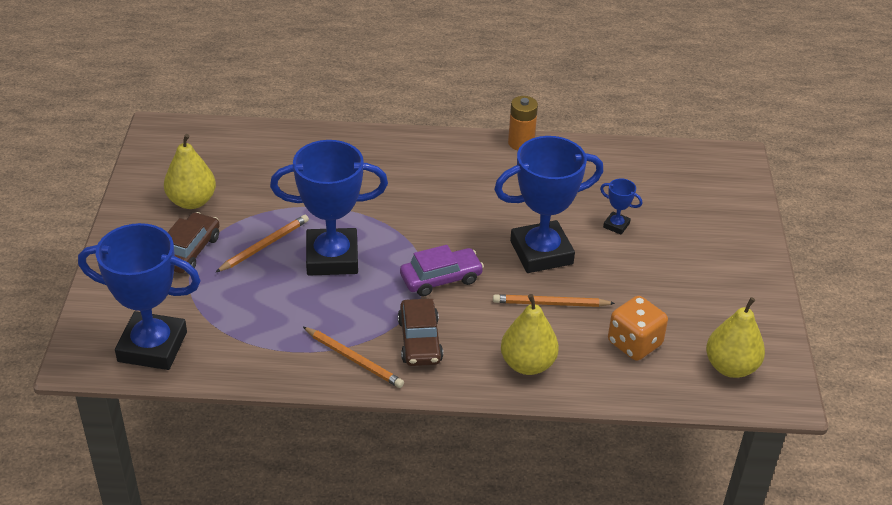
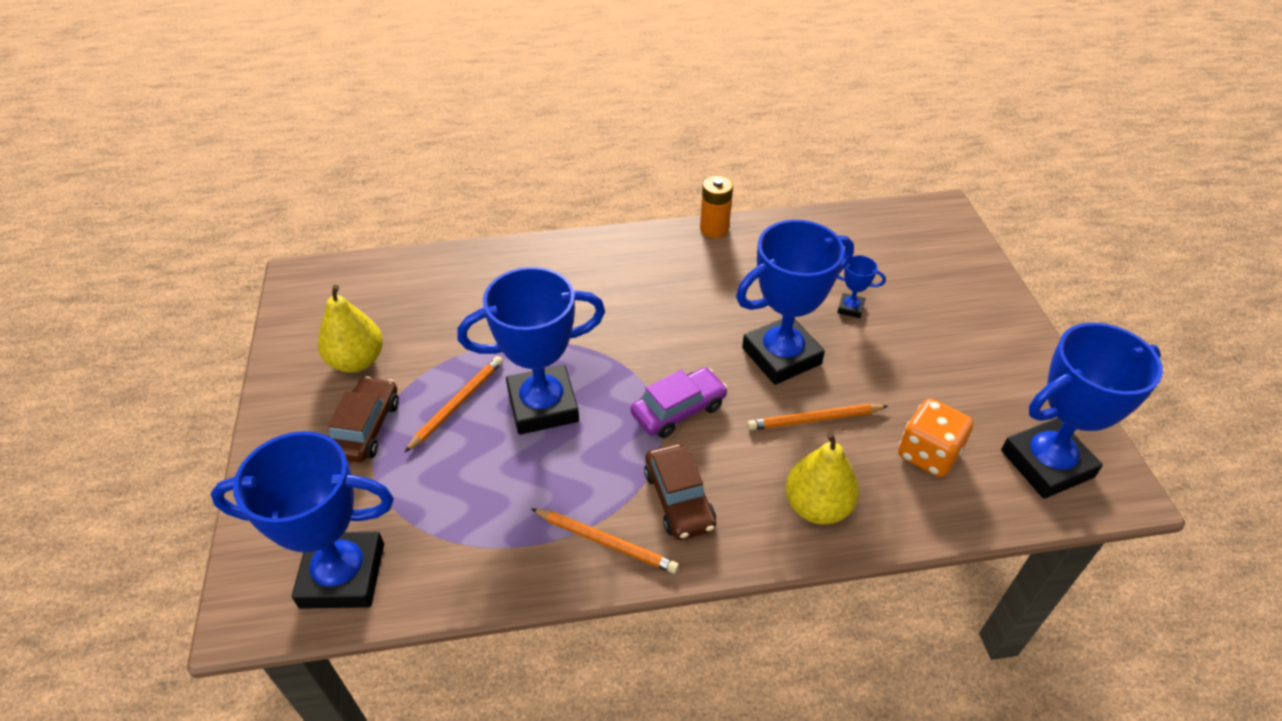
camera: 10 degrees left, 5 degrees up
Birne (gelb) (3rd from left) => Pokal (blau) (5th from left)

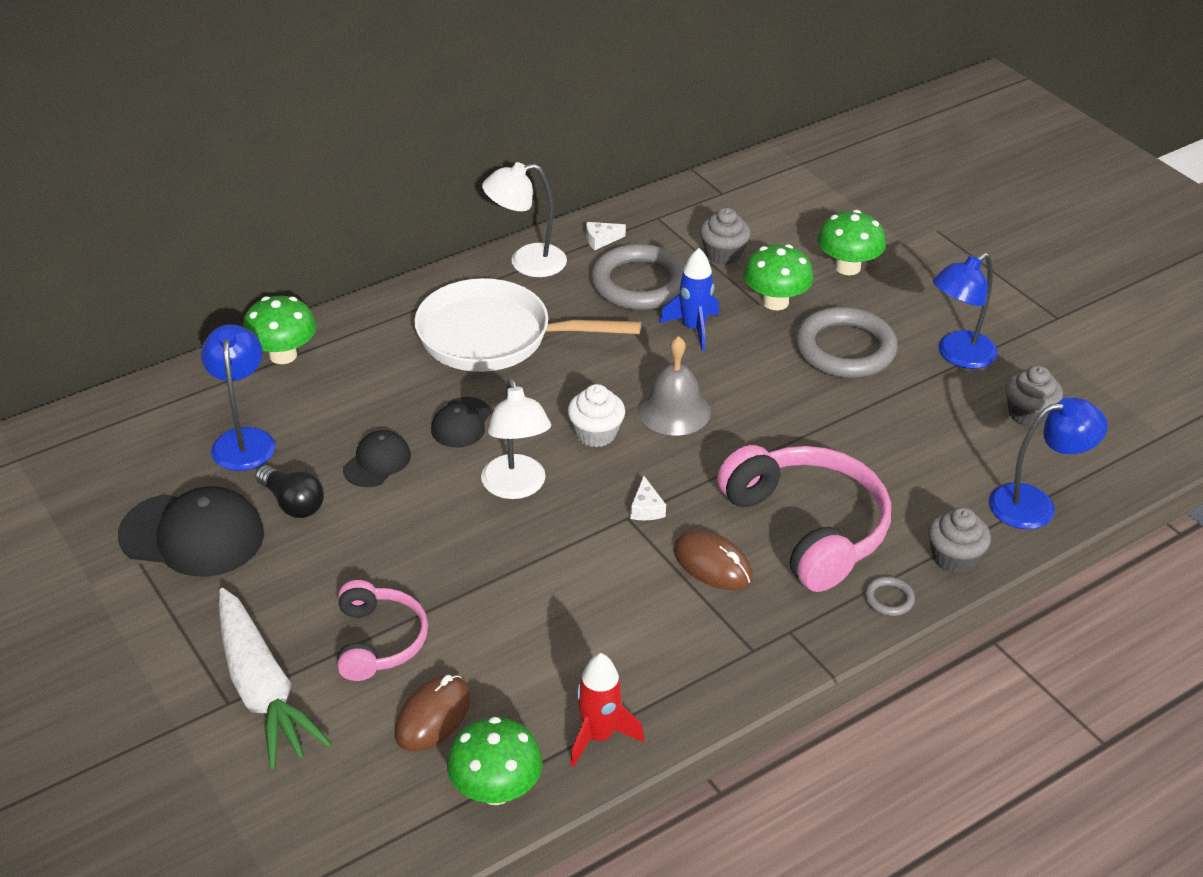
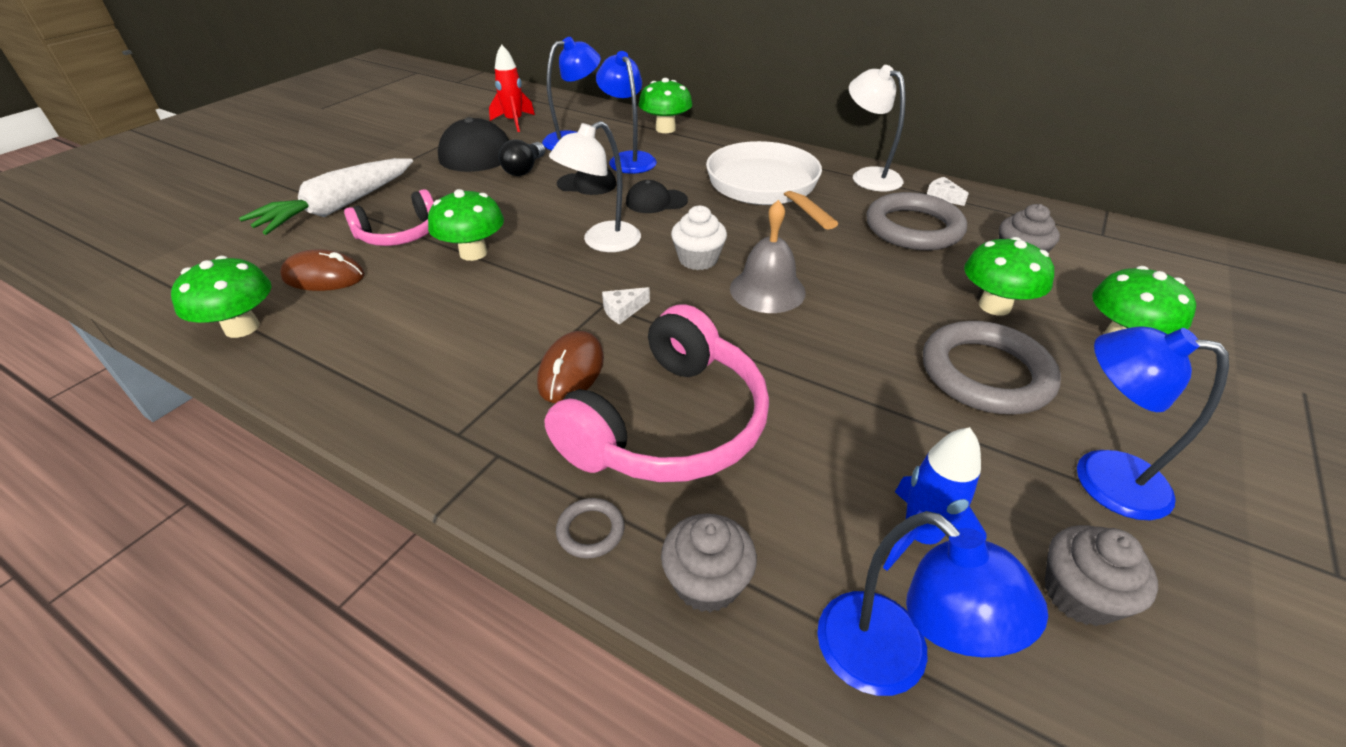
camera: 65 degrees right, 0 degrees up
Rakete (rot), moved
Rakete (blau), moved
nothing => Pilz (grün) (2nd from left)
nothing => Lampe (blau) (2nd from left)

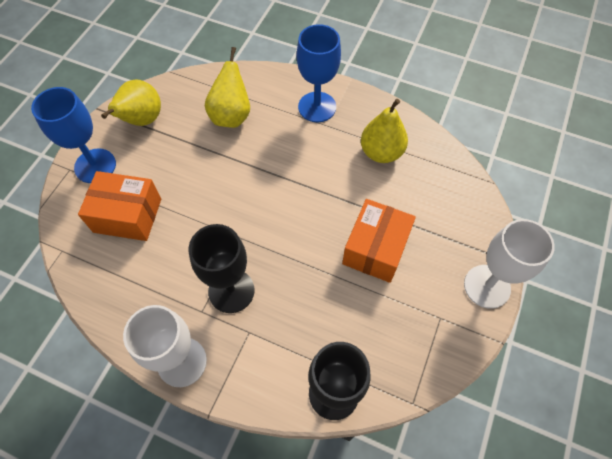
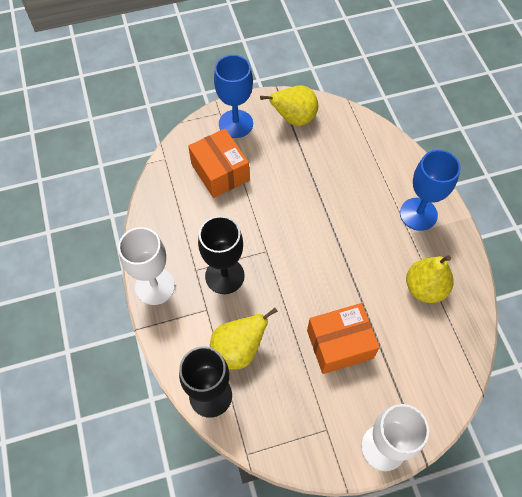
camera: 50 degrees right, 0 degrees up
Birne (gelb) (2nd from left in the first image) => Birne (gelb) (1st from left), moved

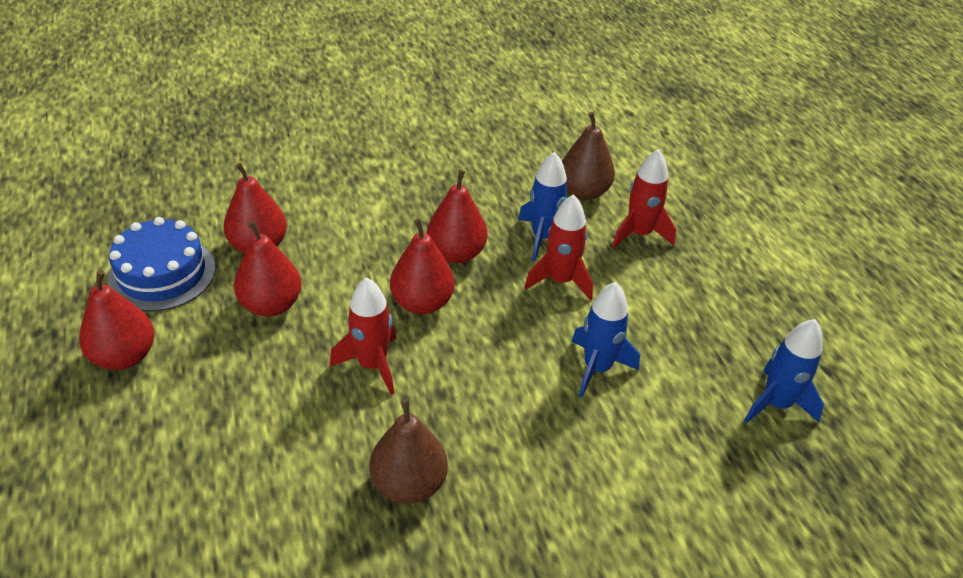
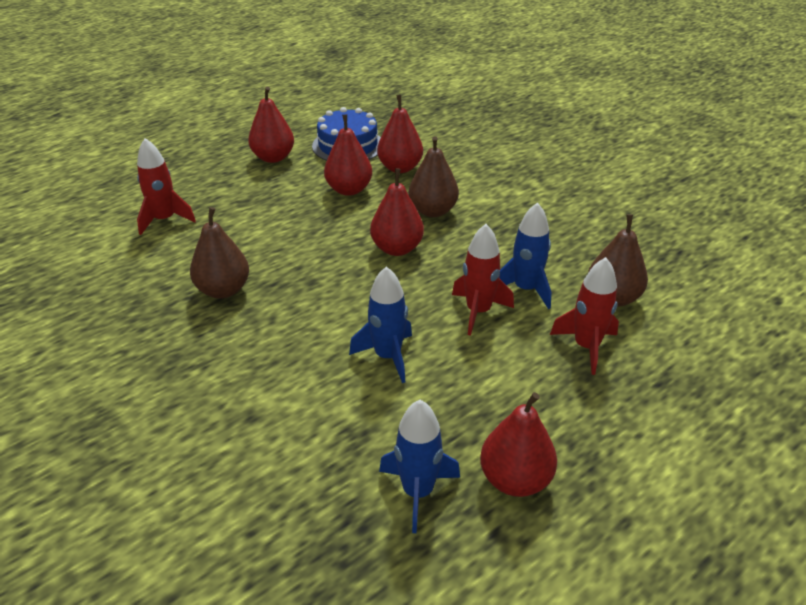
camera: 70 degrees right, 5 degrees down
Rakete (rot) (1st from left), moved
Birne (rot) (5th from left), moved
nothing => Birne (braun) (2nd from left)

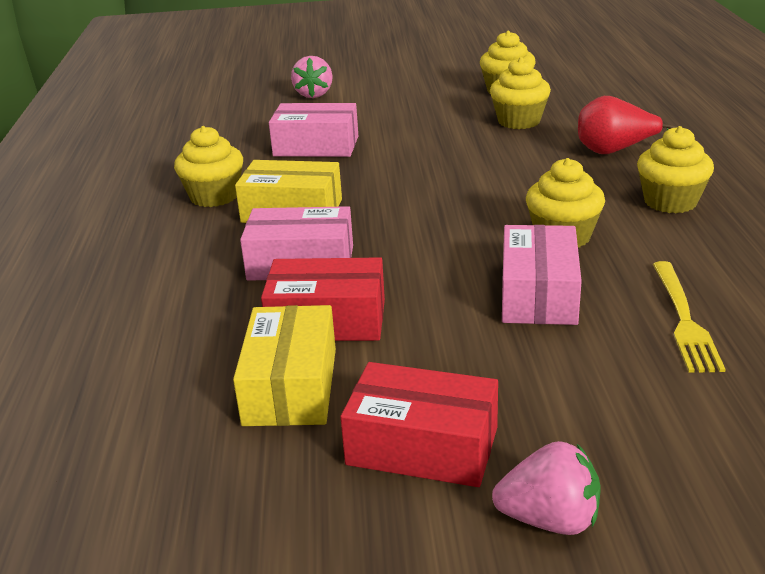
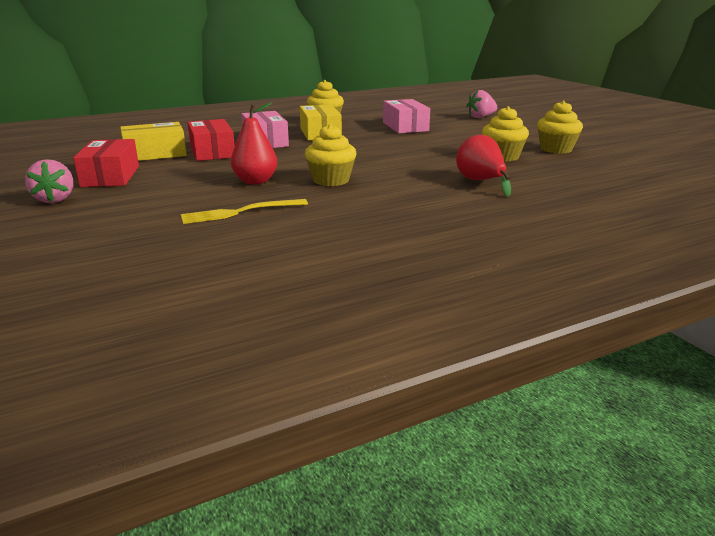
camera: 65 degrees right, 5 degrees down
Schachtel (rosa) (3rd from left) => Birne (rot) (1st from left)
Muffin (gelb) (5th from left) => nothing

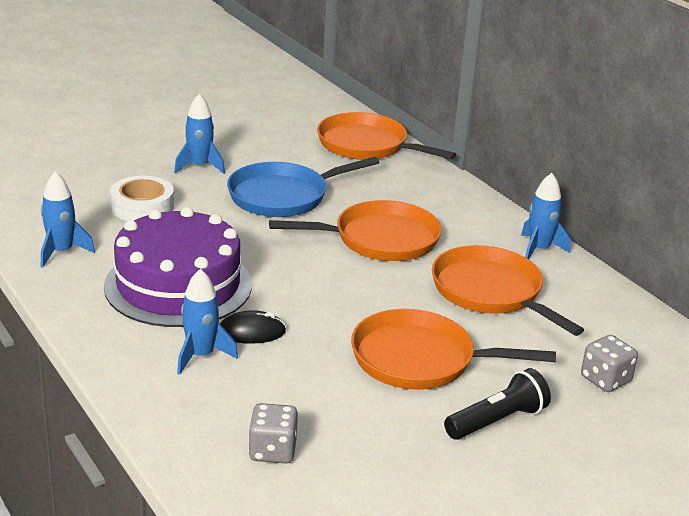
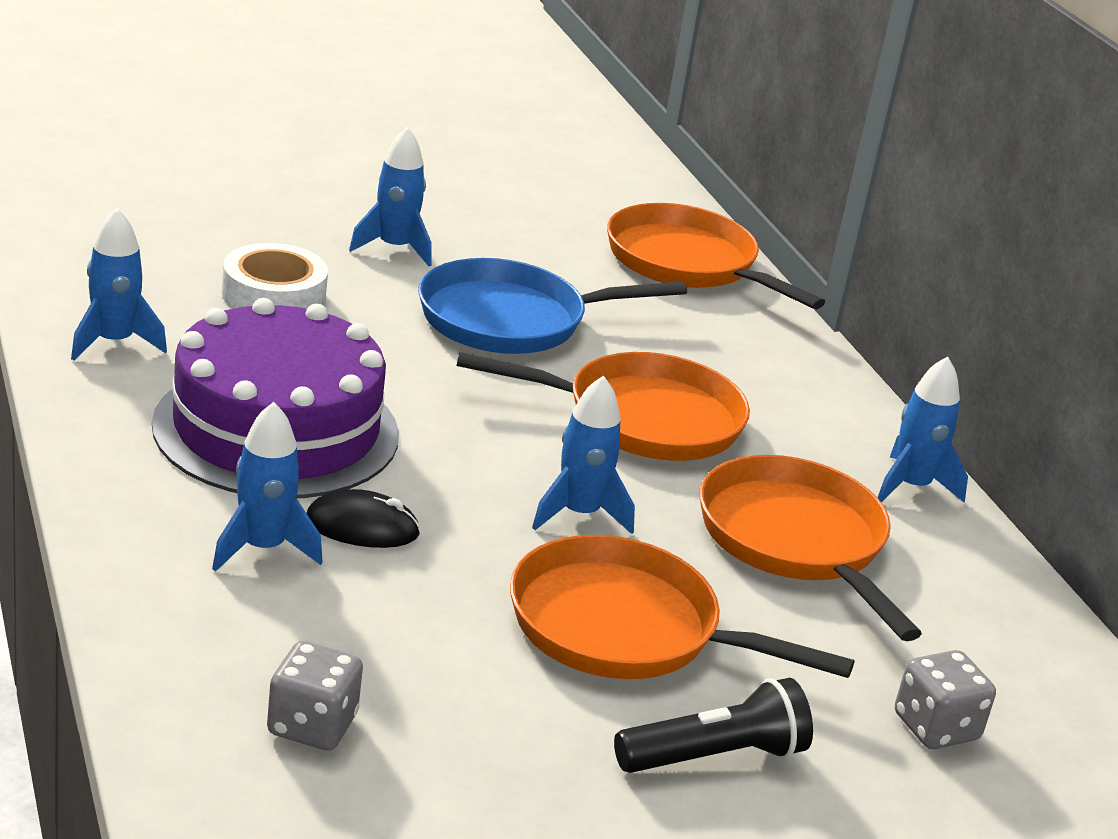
camera: 10 degrees right, 0 degrees up
nothing => Rakete (blau) (4th from left)

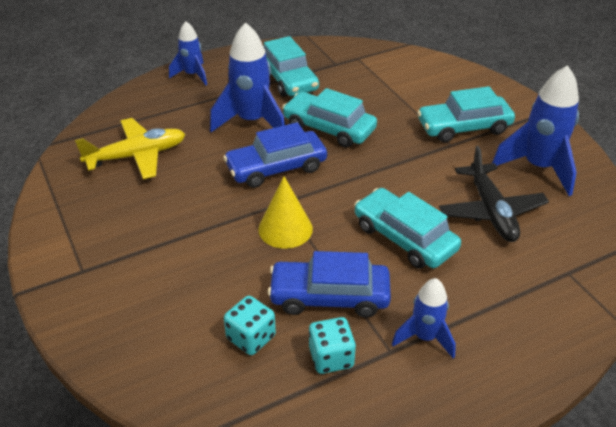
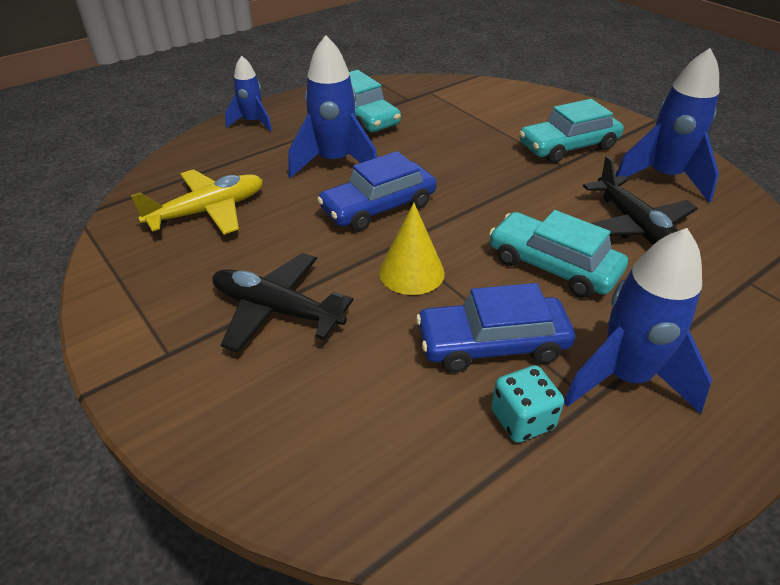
camera: 10 degrees left, 0 degrees up
Spielwürfel (türkis) (1st from left) => nothing
Auto (türkis) (2nd from left) => nothing
Rakete (blau) (3rd from left), x1.69
nothing => Flugzeug (schwarz) (1st from left)

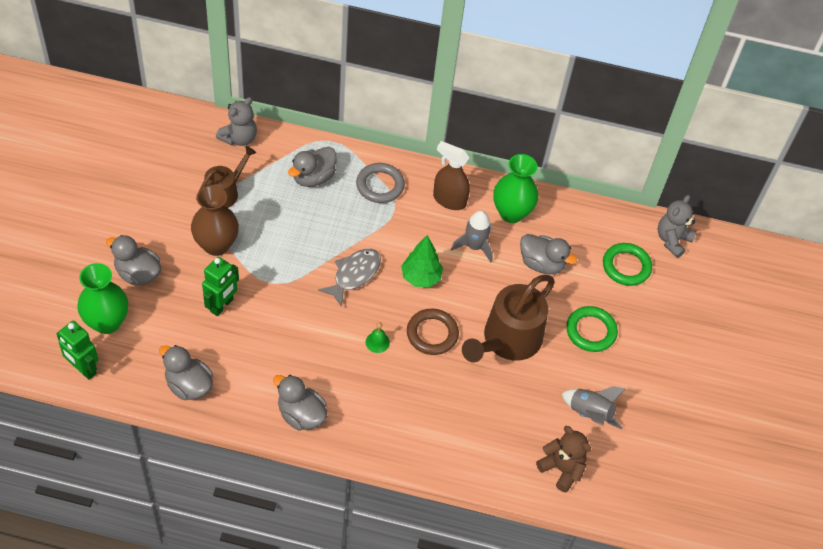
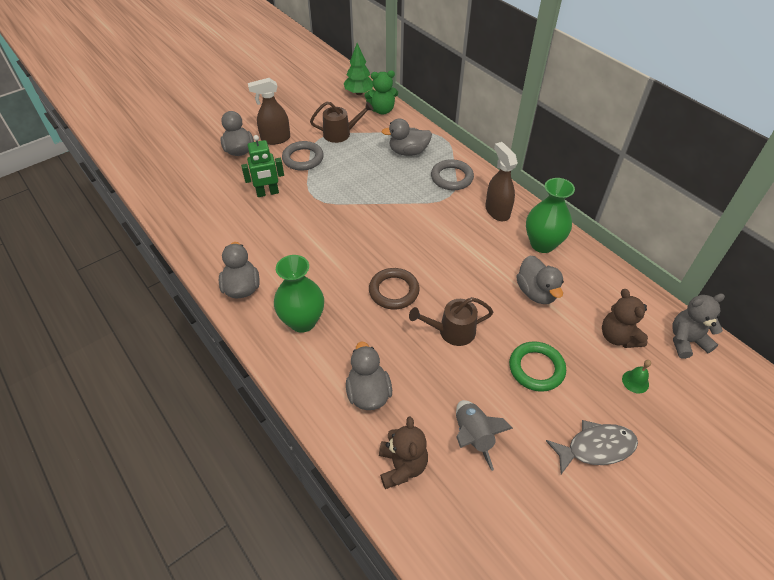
camera: 45 degrees right, 5 degrees down
Roboter (grün) (1st from left) => nothing
Vase (grün) (1st from left), moved
Ente (grau) (2nd from left in the first image) => Ente (grau) (3rd from left), moved
Vase (braun) => Ring (grau) (1st from left)
Teddybär (grau) (1st from left) => Teddybär (grün)
Fisch (grau), moved
Glocke (grün), moved
Baum (grün), moved
Rakete (grau) (1st from left) => nothing
Gießkanne (braun) (2nd from left), x0.59
Ring (grün) (2nd from left) => Teddybär (braun) (2nd from left)
nothing => Sprühflasche (braun) (1st from left)

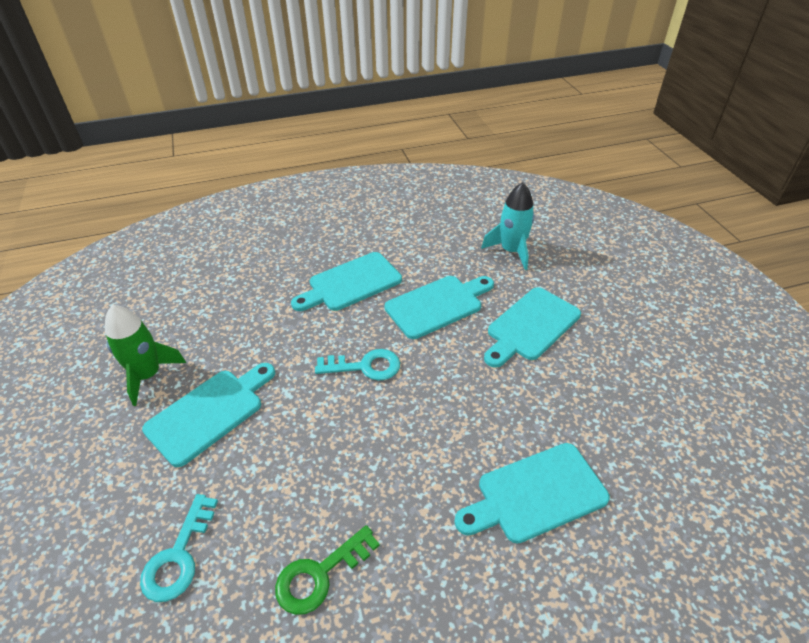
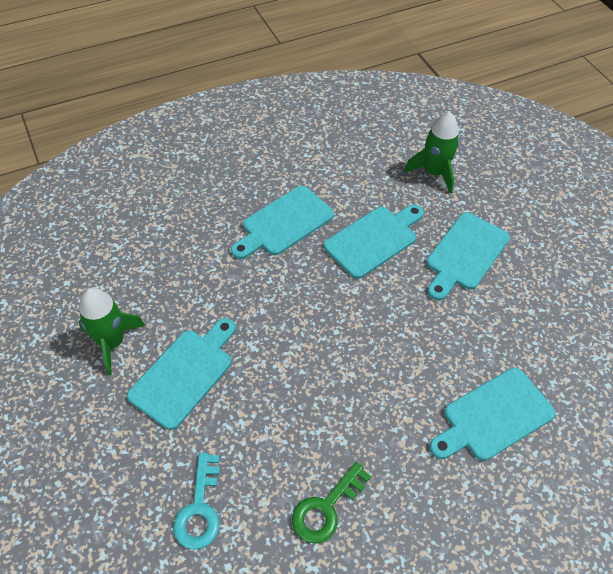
camera: 10 degrees left, 10 degrees up
Schlüssel (türkis) (2nd from left) => nothing
Rakete (türkis) => Rakete (grün) (2nd from left)

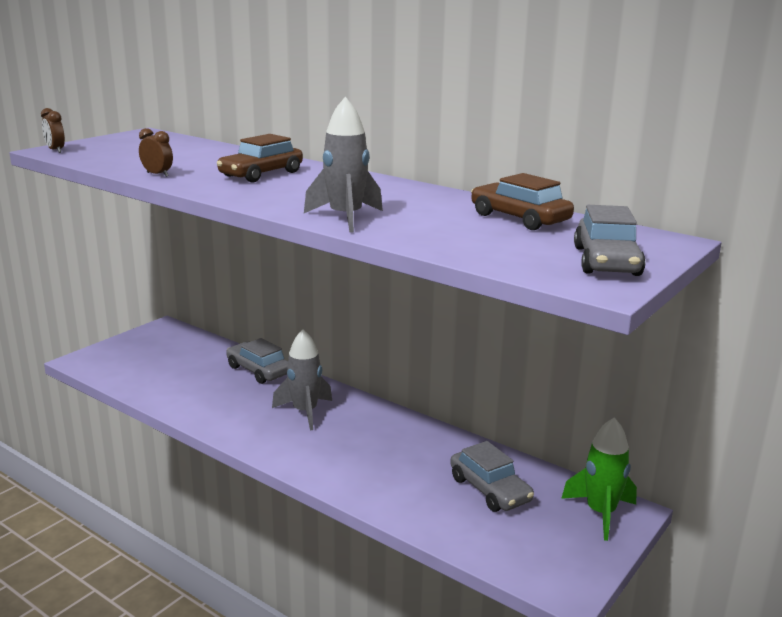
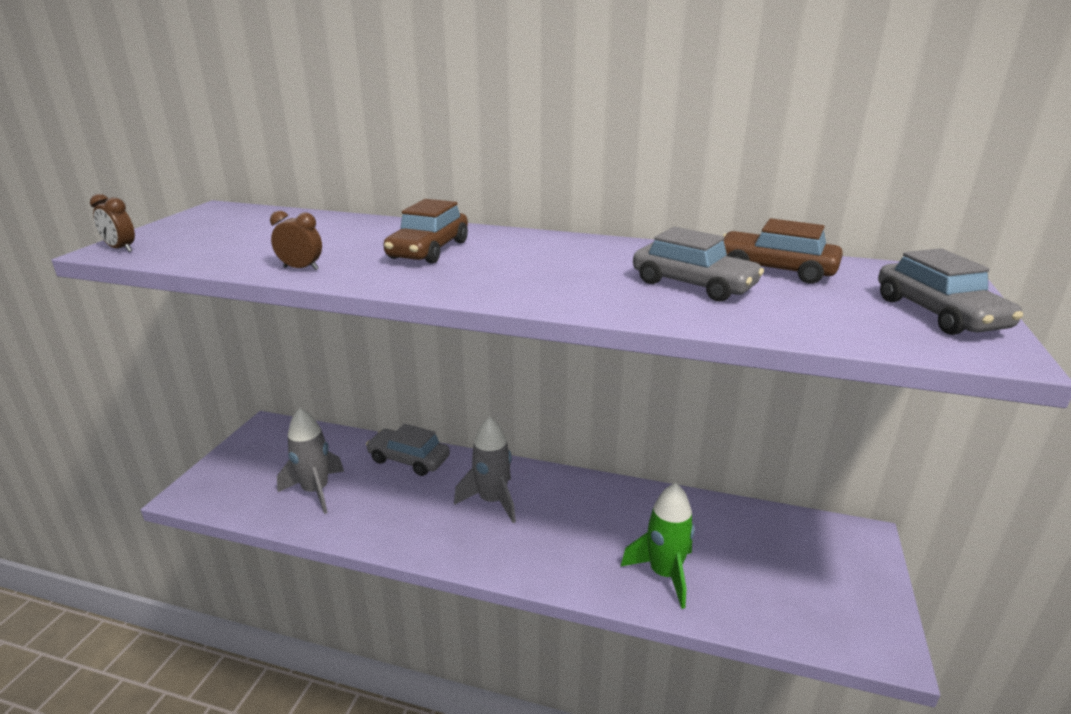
camera: 20 degrees left, 5 degrees up
Rakete (grau) (2nd from left in the first image) => Rakete (grau) (1st from left), moved
Auto (grau) (2nd from left), moved
Rakete (grün), moved

